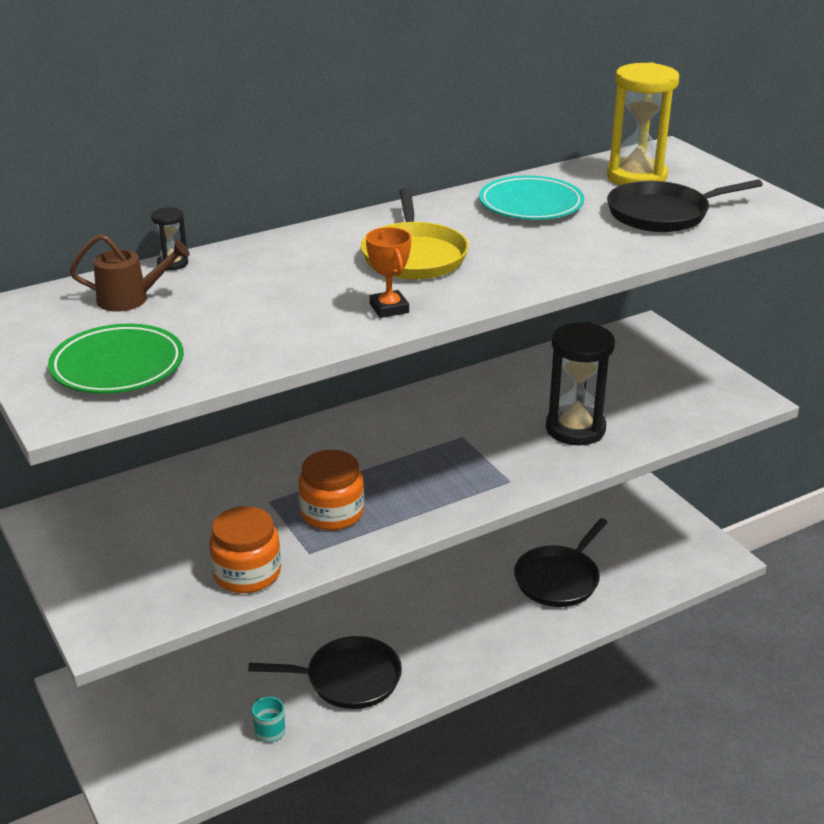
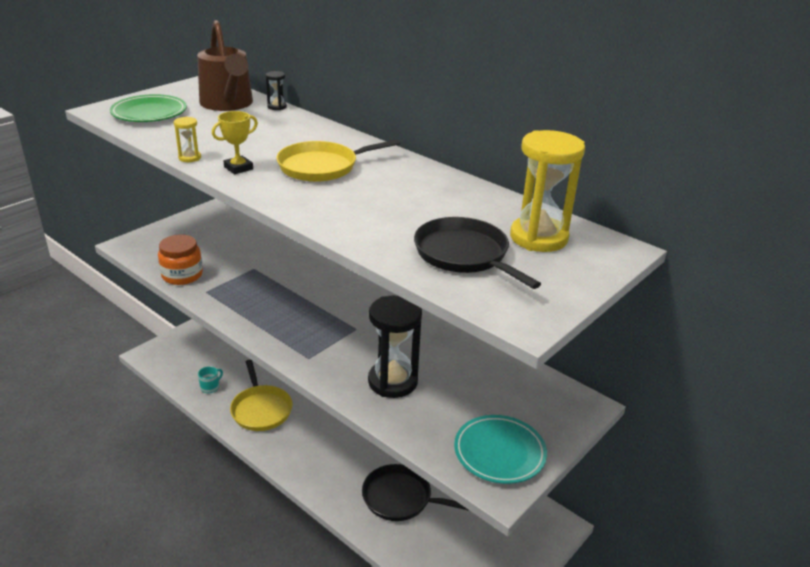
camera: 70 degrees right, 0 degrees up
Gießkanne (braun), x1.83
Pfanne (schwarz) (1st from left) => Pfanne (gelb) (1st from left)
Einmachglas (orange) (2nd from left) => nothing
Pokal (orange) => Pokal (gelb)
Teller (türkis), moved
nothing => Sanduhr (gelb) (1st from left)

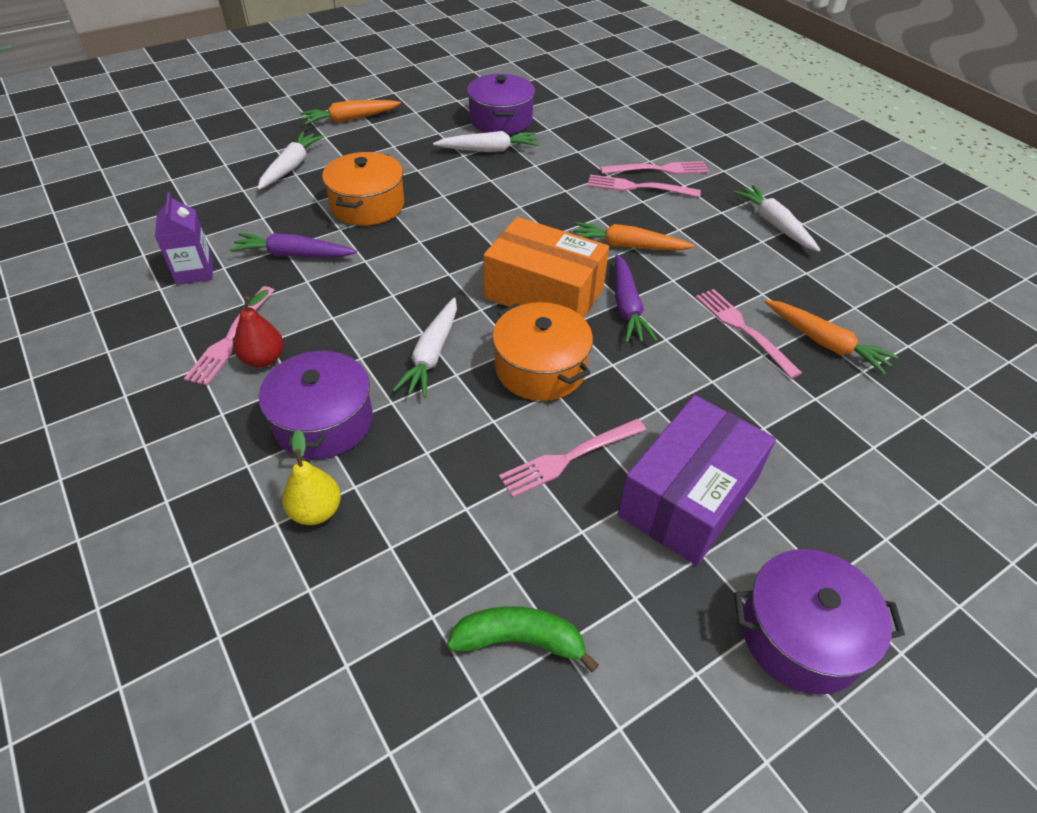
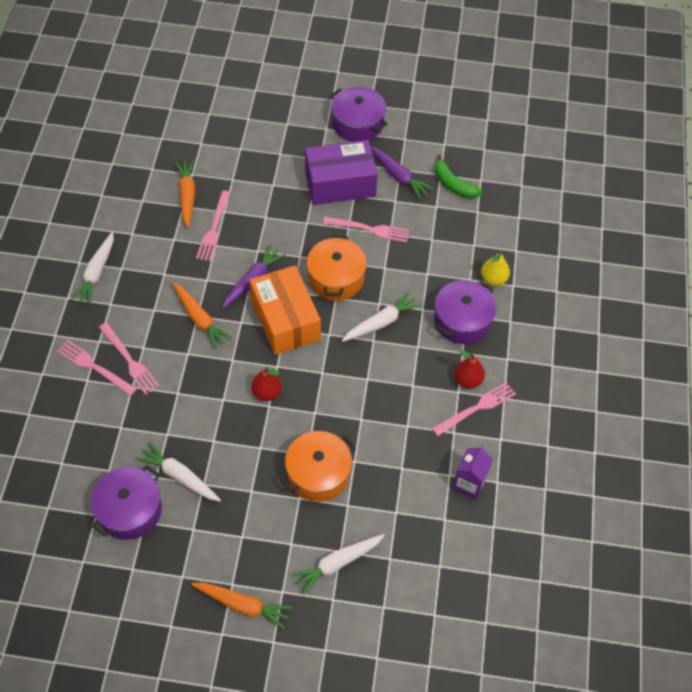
camera: 140 degrees left, 10 degrees up
Karotte (lila) (1st from left in the first image) => Karotte (lila) (2nd from left), moved
nothing => Birne (rot) (1st from left)

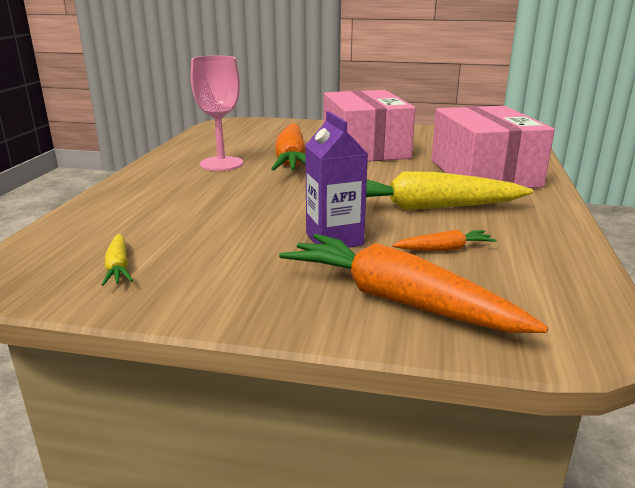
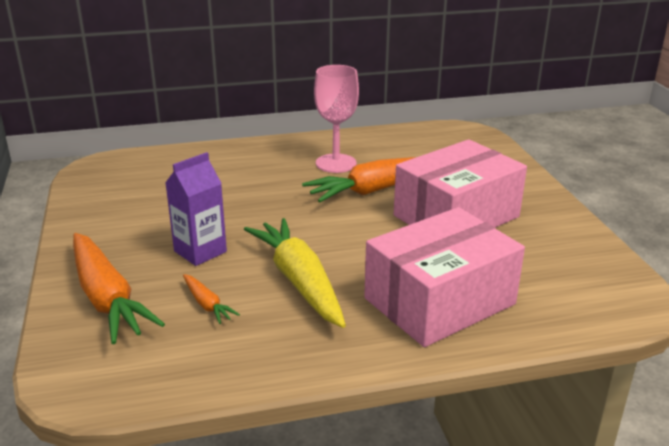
camera: 65 degrees right, 5 degrees up
Karotte (gelb) (1st from left) => nothing
Karotte (orange) (2nd from left in the first image) => Karotte (orange) (1st from left), 135 degrees clockwise

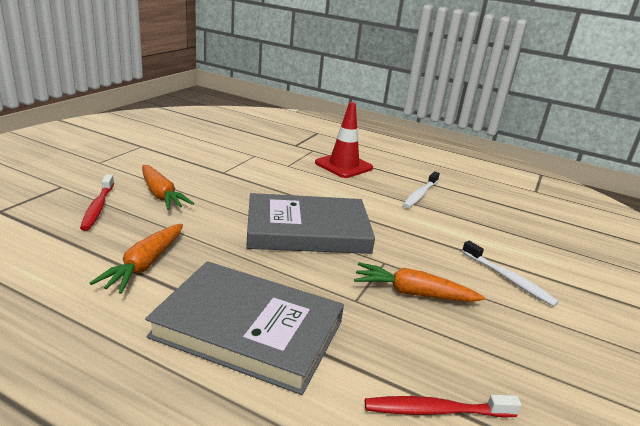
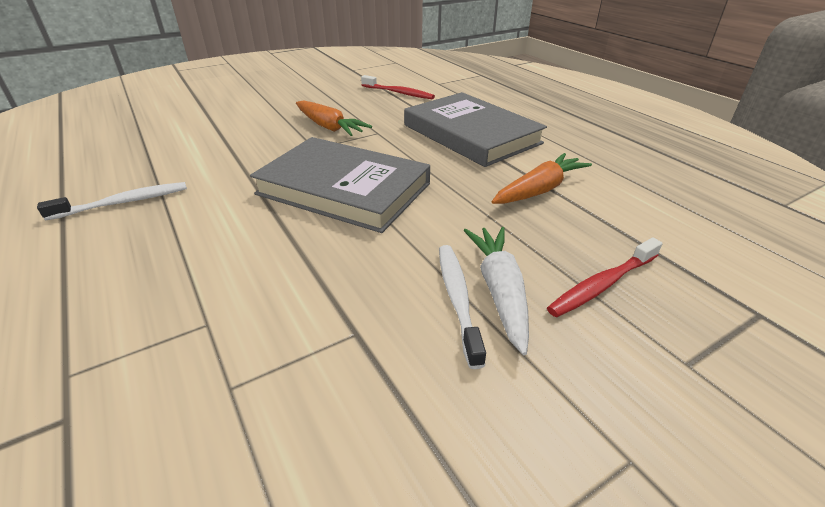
camera: 145 degrees left, 10 degrees up
Zahnbürste (rot) (1st from left in the first image) => Zahnbürste (rot) (2nd from left), 150 degrees counterclockwise
Karotte (orange) (2nd from left) => Karotte (weiß)
Leitkegel (rot) => nothing
Zahnbürste (weiß) (2nd from left), moved

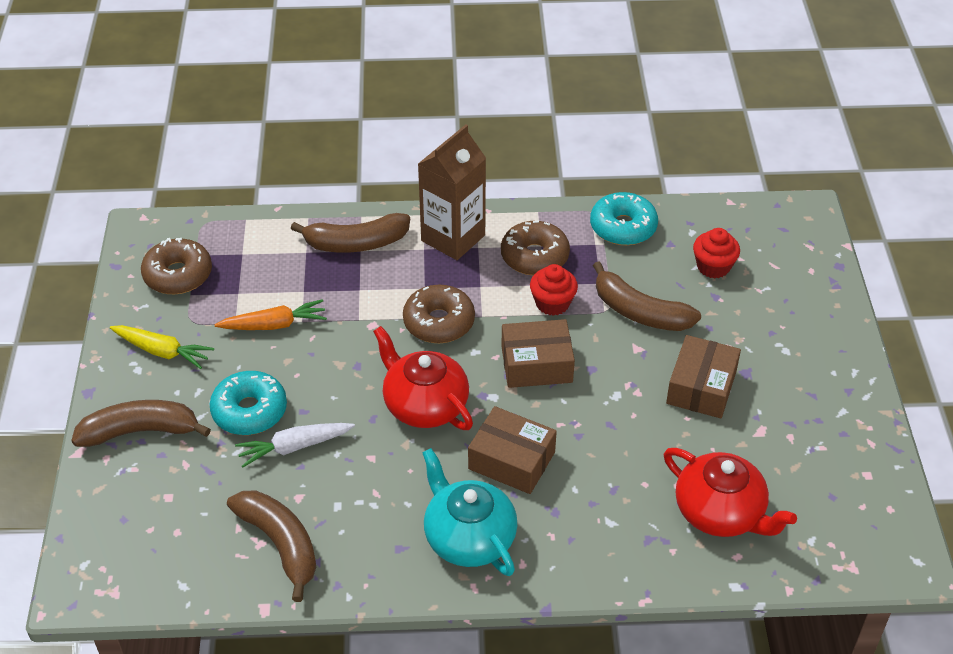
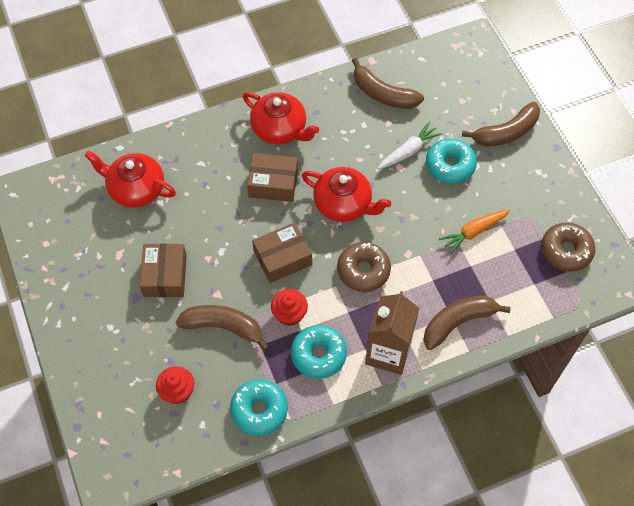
camera: 160 degrees right, 15 degrees up
Karotte (gelb) => nothing
Teekanne (türkis) => Teekanne (rot) (2nd from left)
Donut (braun) (3rd from left) => Donut (türkis) (2nd from left)

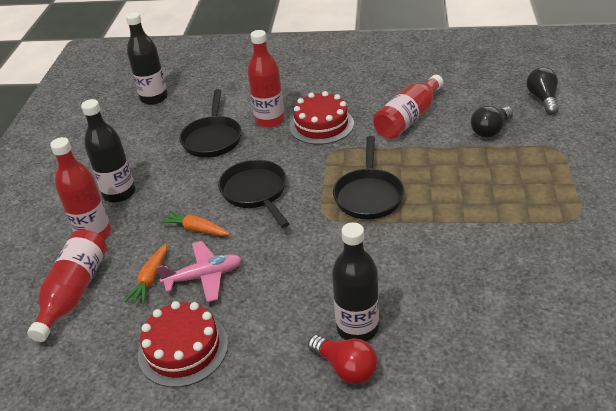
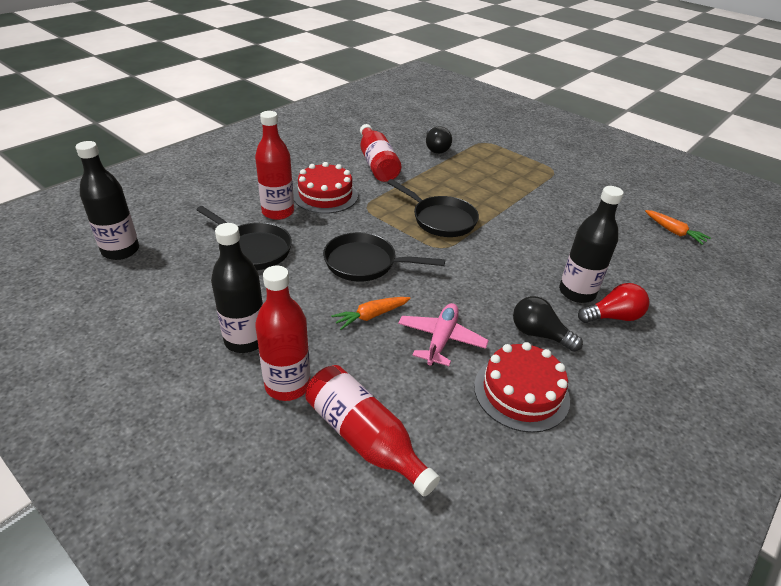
camera: 60 degrees left, 0 degrees up
Karotte (orange) (1st from left in the first image) => Karotte (orange) (2nd from left), moved
Glühbirne (schwarz) (2nd from left), moved

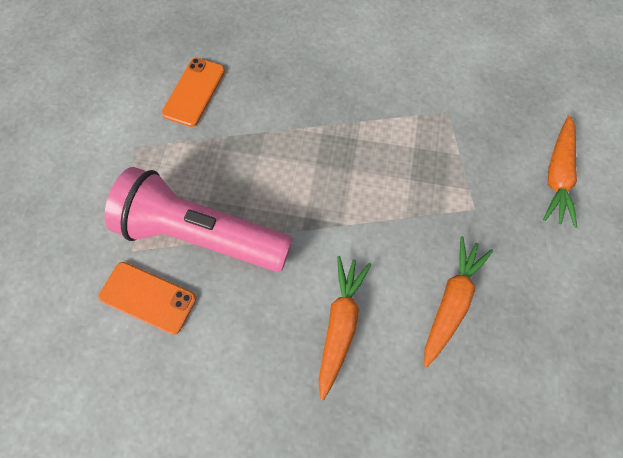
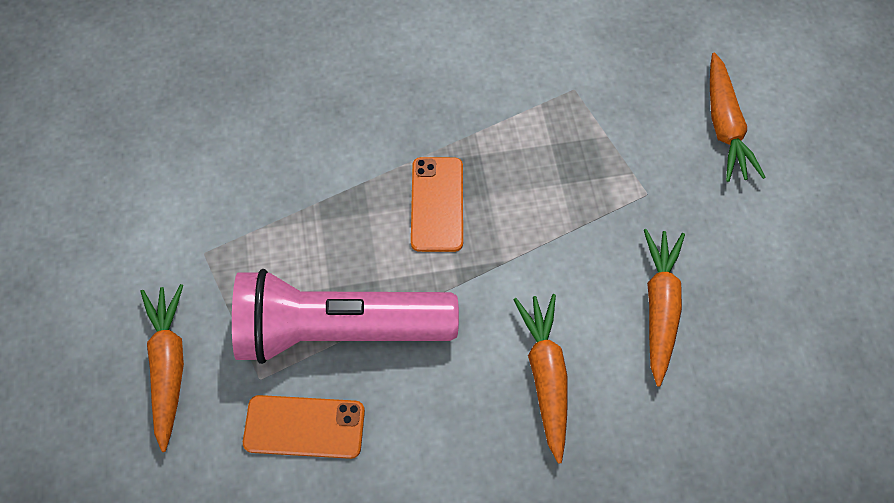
camera: 20 degrees left, 5 degrees down
Handy (orange) (2nd from left), moved
nothing => Karotte (orange) (1st from left)

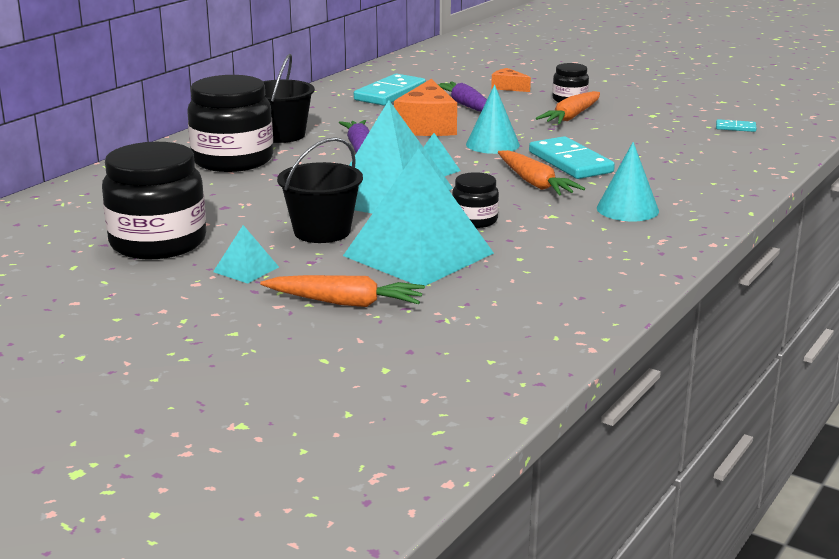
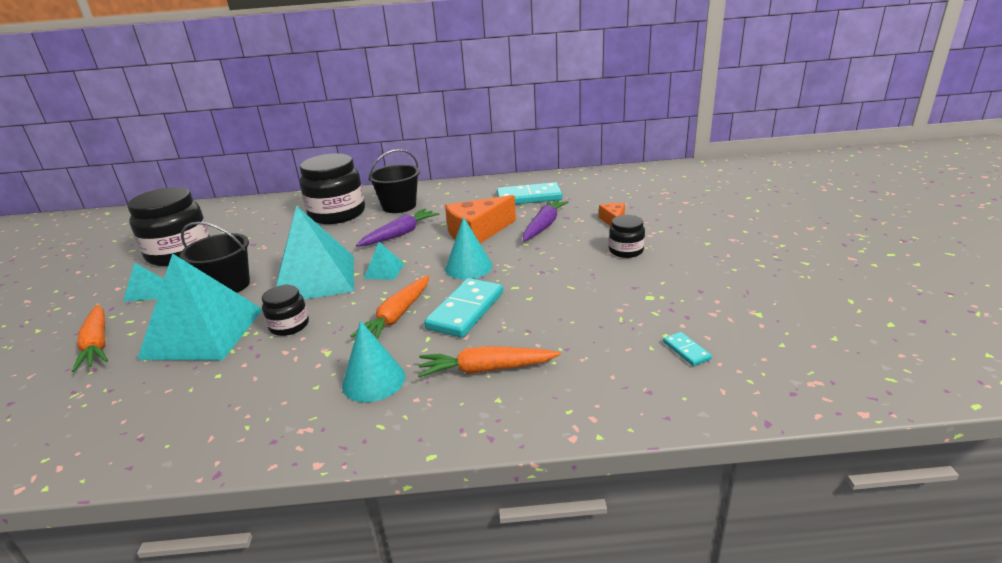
camera: 55 degrees right, 5 degrees up
Karotte (orange) (3rd from left), moved

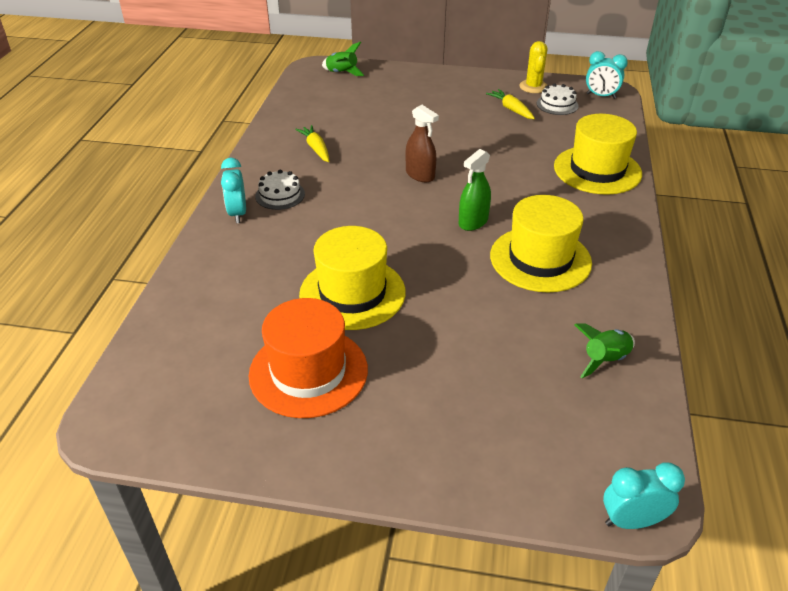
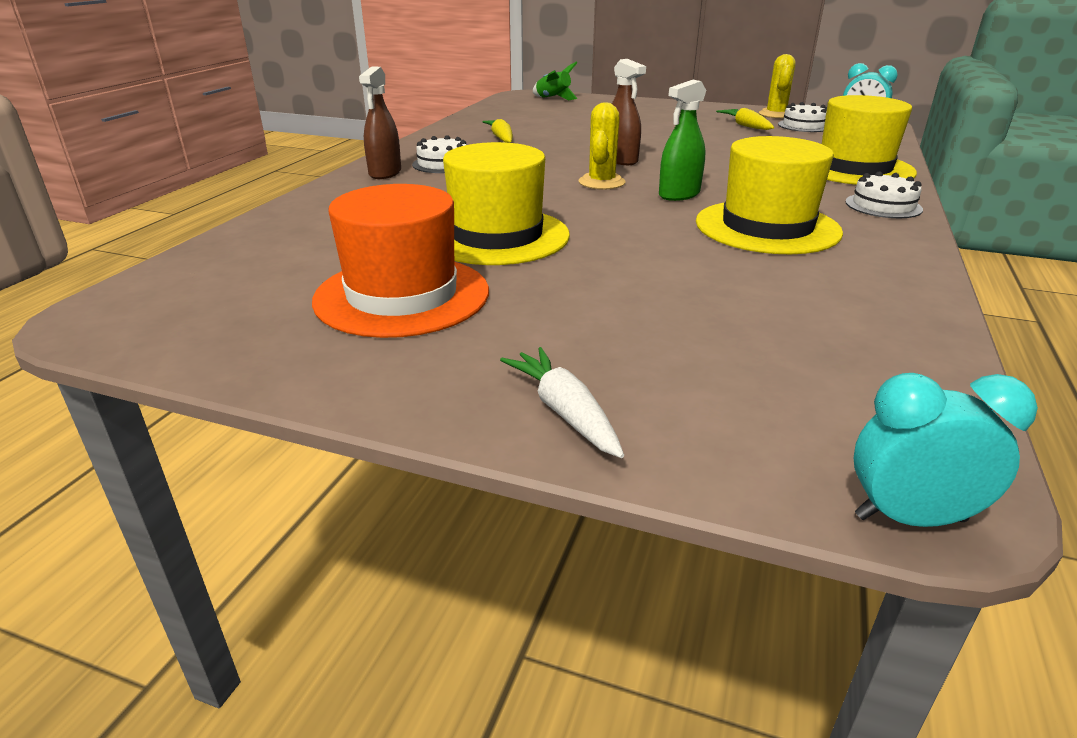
camera: 10 degrees right, 10 degrees down
Wecker (türkis) (1st from left) => Sprühflasche (braun) (1st from left)
Rakete (grün) (2nd from left) => nothing
nothing => Karotte (weiß)
nothing => Kaktus (gelb) (1st from left)
nothing => Kuchen (weiß) (3rd from left)

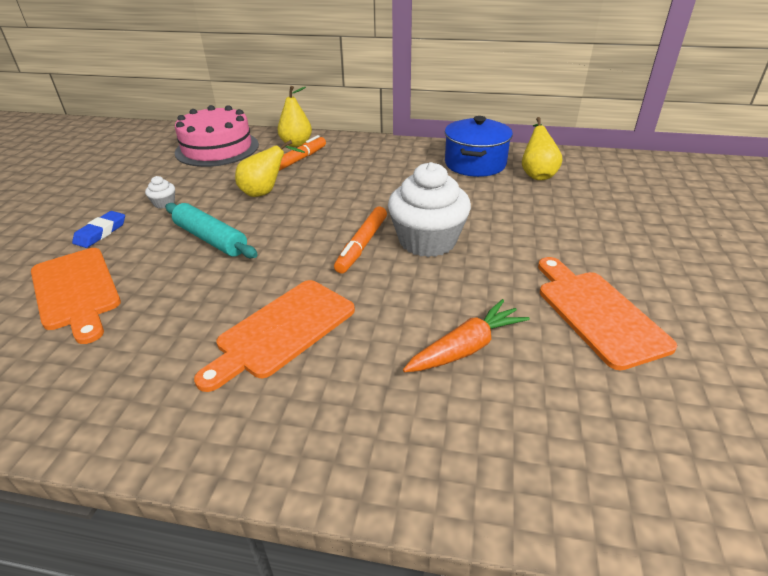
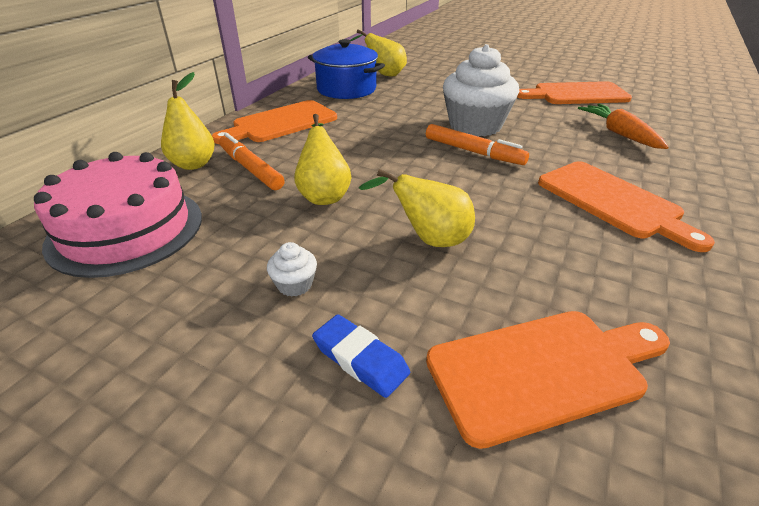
camera: 75 degrees left, 0 degrees up
Nudelholz (türkis) => Birne (gelb) (4th from left)
nothing => Schneidebrett (orange) (1st from left)

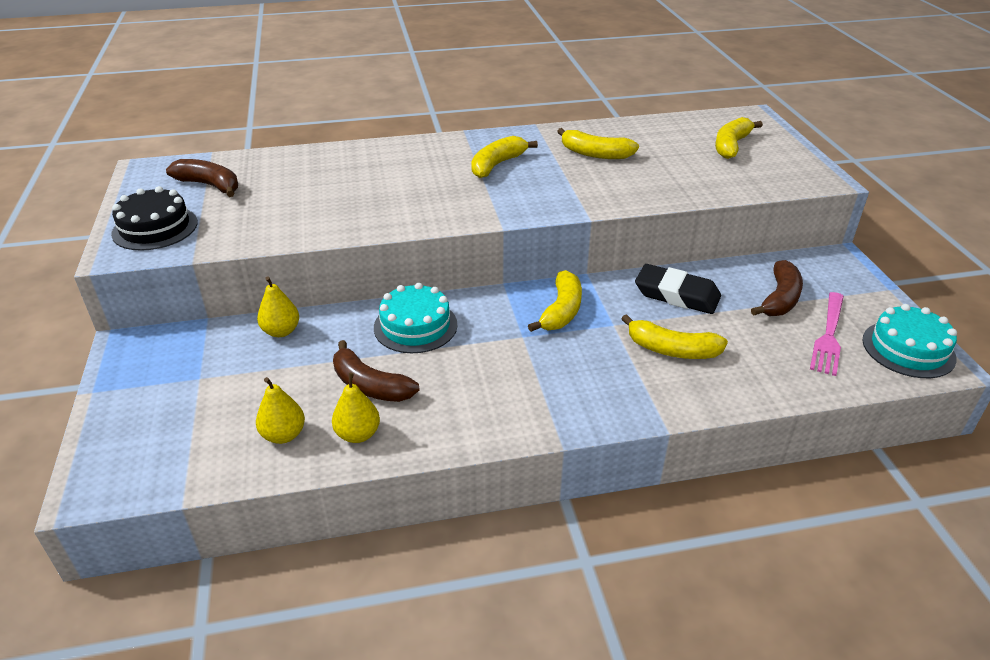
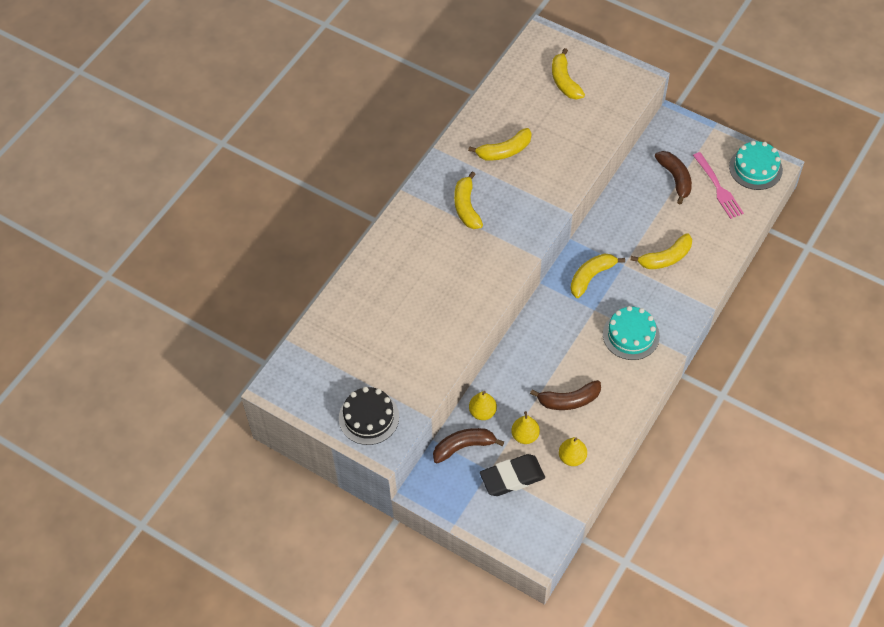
camera: 45 degrees left, 20 degrees up
Banane (braun) (1st from left), moved
Birne (gelb) (3rd from left in the first image) => Birne (gelb) (2nd from left), moved
Kuchen (türkis) (1st from left), moved
Banane (gelb) (2nd from left in the first image) => Banane (gelb) (4th from left), 105 degrees counterclockwise
Radiergummi (schwarz), moved

